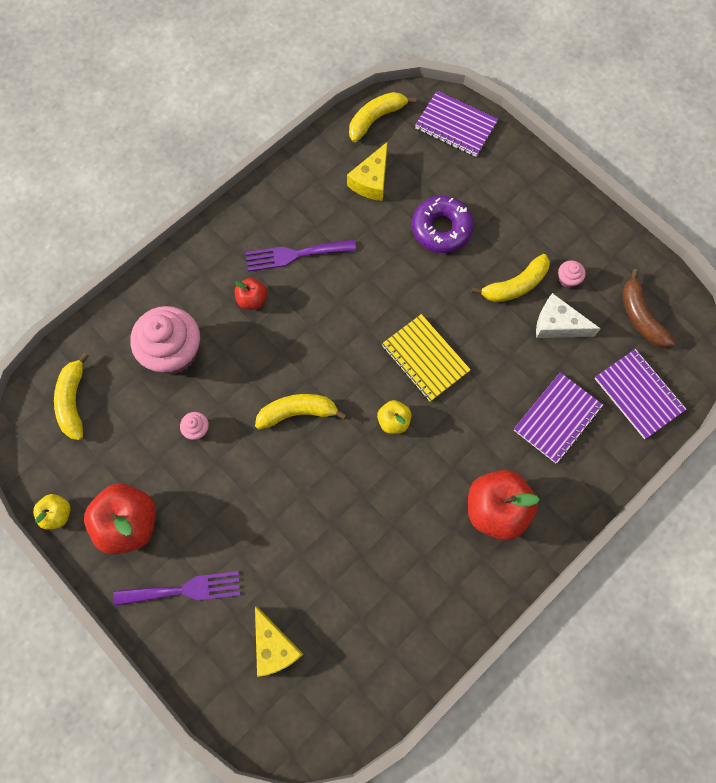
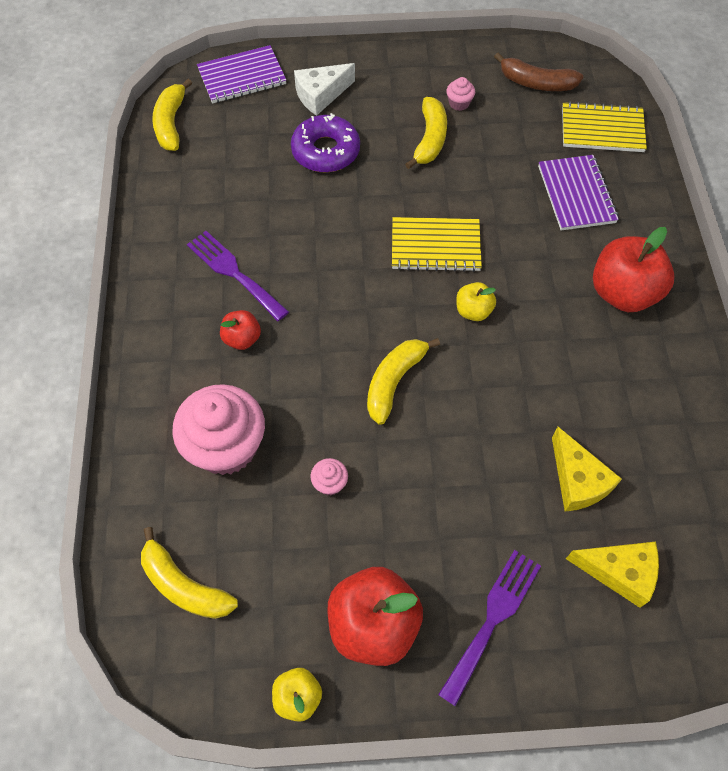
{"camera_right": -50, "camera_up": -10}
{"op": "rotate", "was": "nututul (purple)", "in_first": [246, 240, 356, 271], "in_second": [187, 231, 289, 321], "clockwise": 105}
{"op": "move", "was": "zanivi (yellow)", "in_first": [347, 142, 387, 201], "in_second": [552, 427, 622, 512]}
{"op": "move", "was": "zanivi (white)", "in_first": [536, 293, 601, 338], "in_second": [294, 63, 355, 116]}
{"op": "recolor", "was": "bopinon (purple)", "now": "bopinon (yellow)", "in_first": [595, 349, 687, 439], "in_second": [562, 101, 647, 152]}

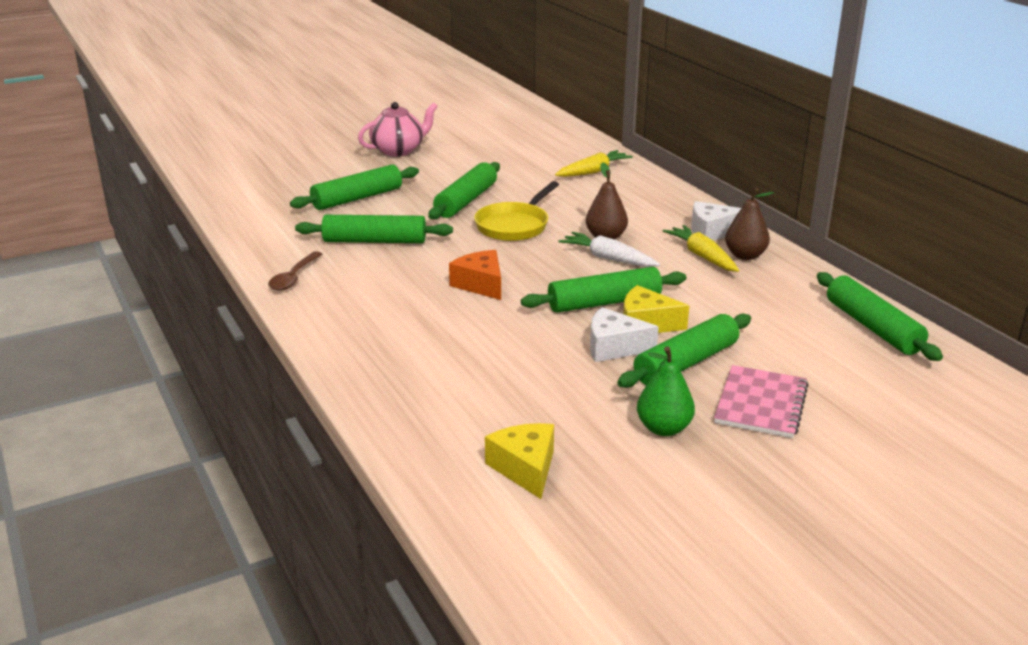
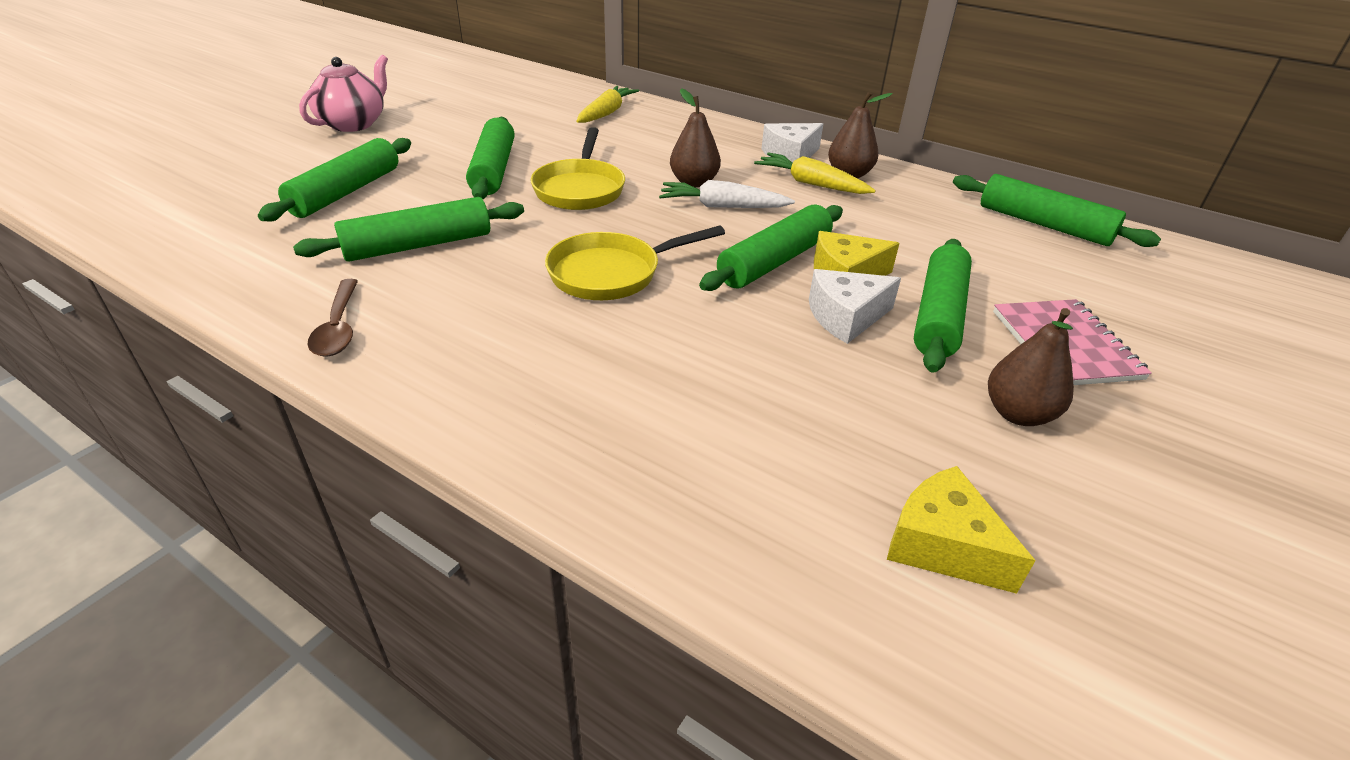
{"camera_right": -30, "camera_up": 10}
{"op": "replace", "was": "zanivi (orange)", "now": "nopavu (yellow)", "in_first": [449, 250, 501, 300], "in_second": [545, 225, 725, 300]}
{"op": "recolor", "was": "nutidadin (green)", "now": "nutidadin (brown)", "in_first": [637, 346, 695, 436], "in_second": [988, 308, 1074, 426]}

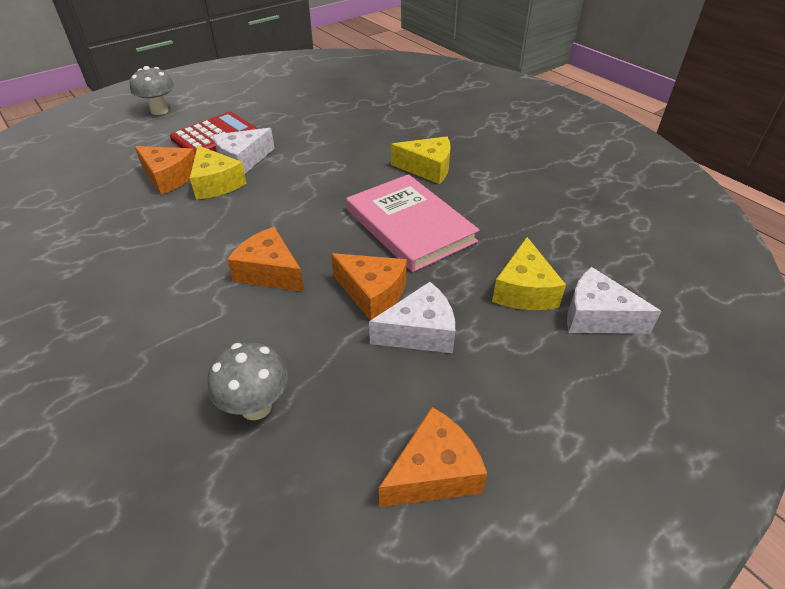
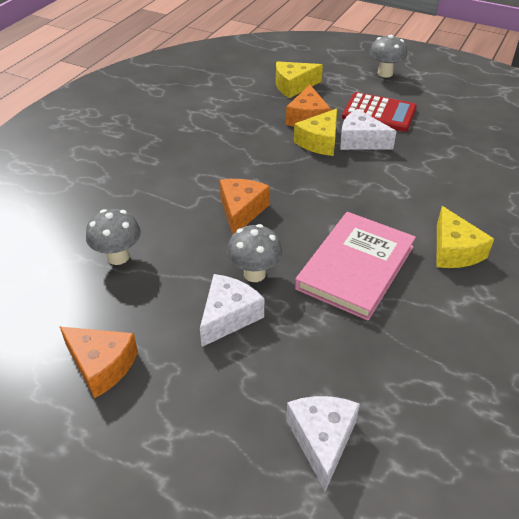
{"camera_right": 65, "camera_up": 0}
{"op": "replace", "was": "zanivi (orange)", "now": "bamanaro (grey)", "in_first": [331, 253, 407, 320], "in_second": [227, 224, 282, 282]}
{"op": "rotate", "was": "zanivi (white)", "in_first": [369, 282, 455, 353], "in_second": [200, 274, 264, 347], "clockwise": -105}
{"op": "move", "was": "zanivi (yellow)", "in_first": [492, 237, 566, 310], "in_second": [276, 61, 323, 98]}

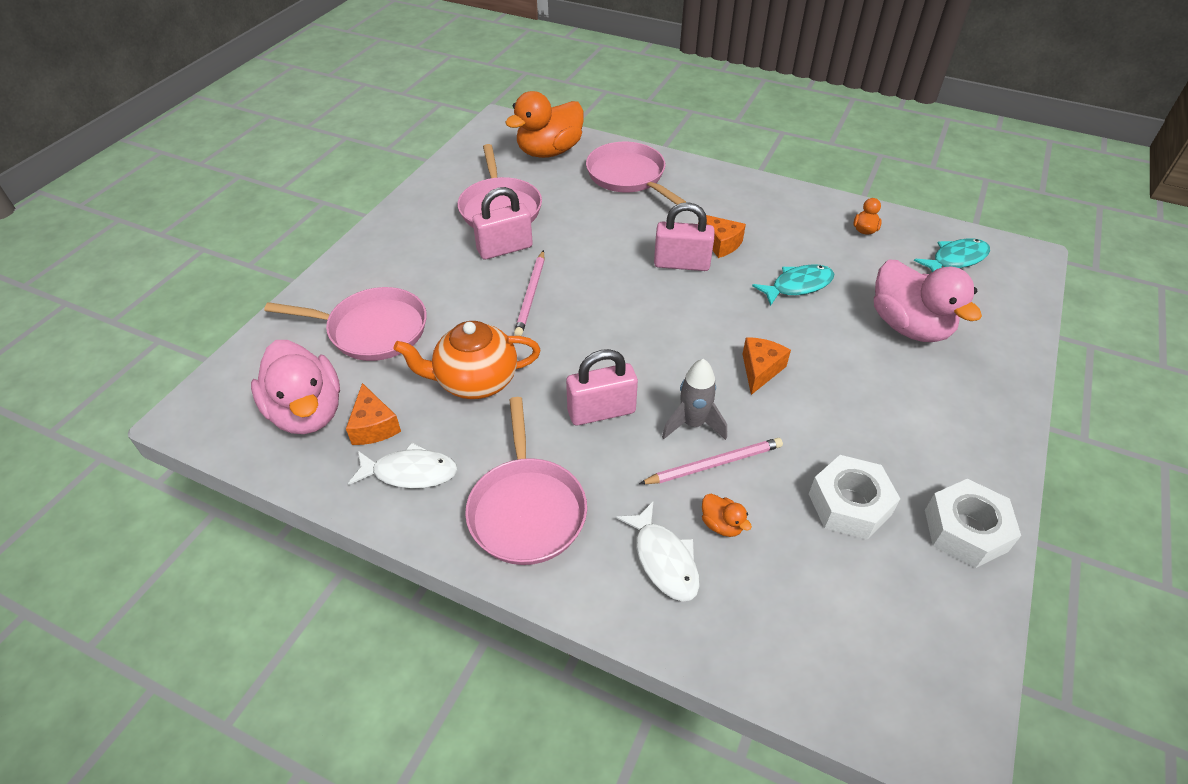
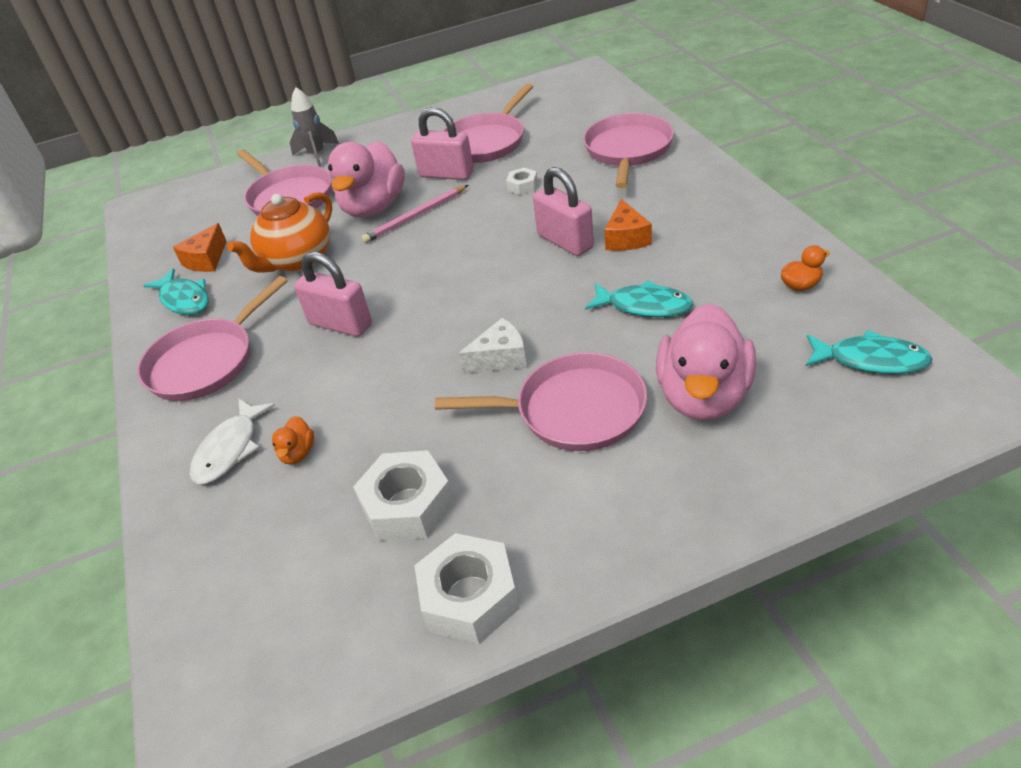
{"camera_right": 50, "camera_up": -5}
{"op": "move", "was": "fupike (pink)", "in_first": [251, 340, 340, 434], "in_second": [328, 141, 405, 218]}
{"op": "recolor", "was": "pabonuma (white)", "now": "pabonuma (turquoise)", "in_first": [348, 443, 457, 489], "in_second": [143, 268, 208, 315]}
{"op": "rotate", "was": "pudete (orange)", "in_first": [394, 321, 541, 399], "in_second": [227, 192, 332, 273], "clockwise": -90}
{"op": "delete", "was": "fupike (orange)", "in_first": [505, 91, 584, 158]}
{"op": "delete", "was": "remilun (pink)", "in_first": [639, 438, 783, 484]}
{"op": "move", "was": "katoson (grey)", "in_first": [662, 359, 727, 440], "in_second": [290, 87, 339, 167]}
{"op": "recolor", "was": "zanivi (orange)", "now": "zanivi (white)", "in_first": [743, 337, 791, 395], "in_second": [458, 318, 527, 374]}
{"op": "insert", "now": "nopavu (pink)", "in_second": [435, 352, 647, 451]}
{"op": "insert", "now": "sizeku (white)", "in_second": [506, 168, 538, 195]}

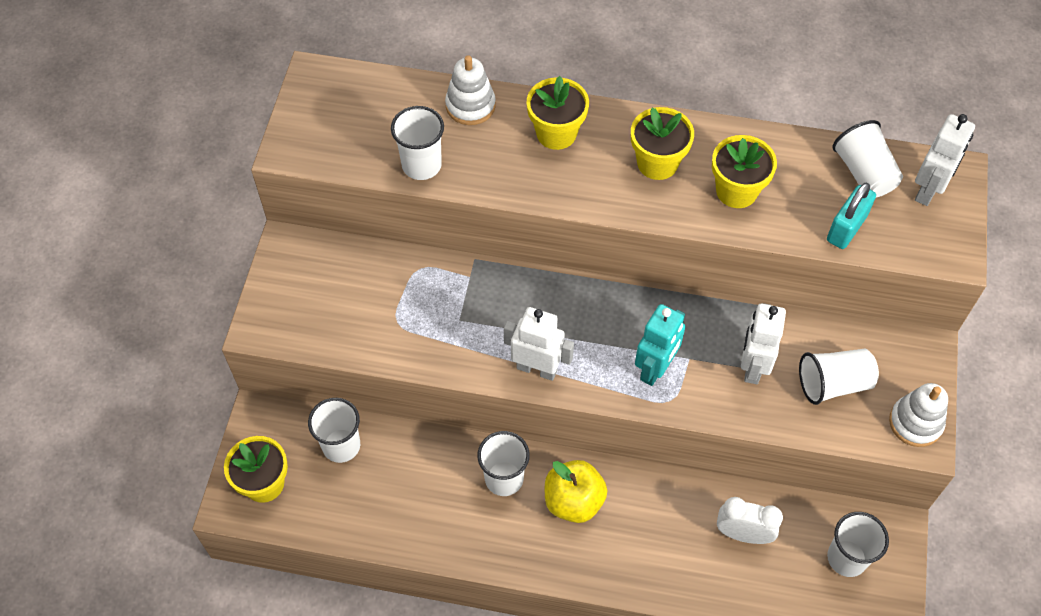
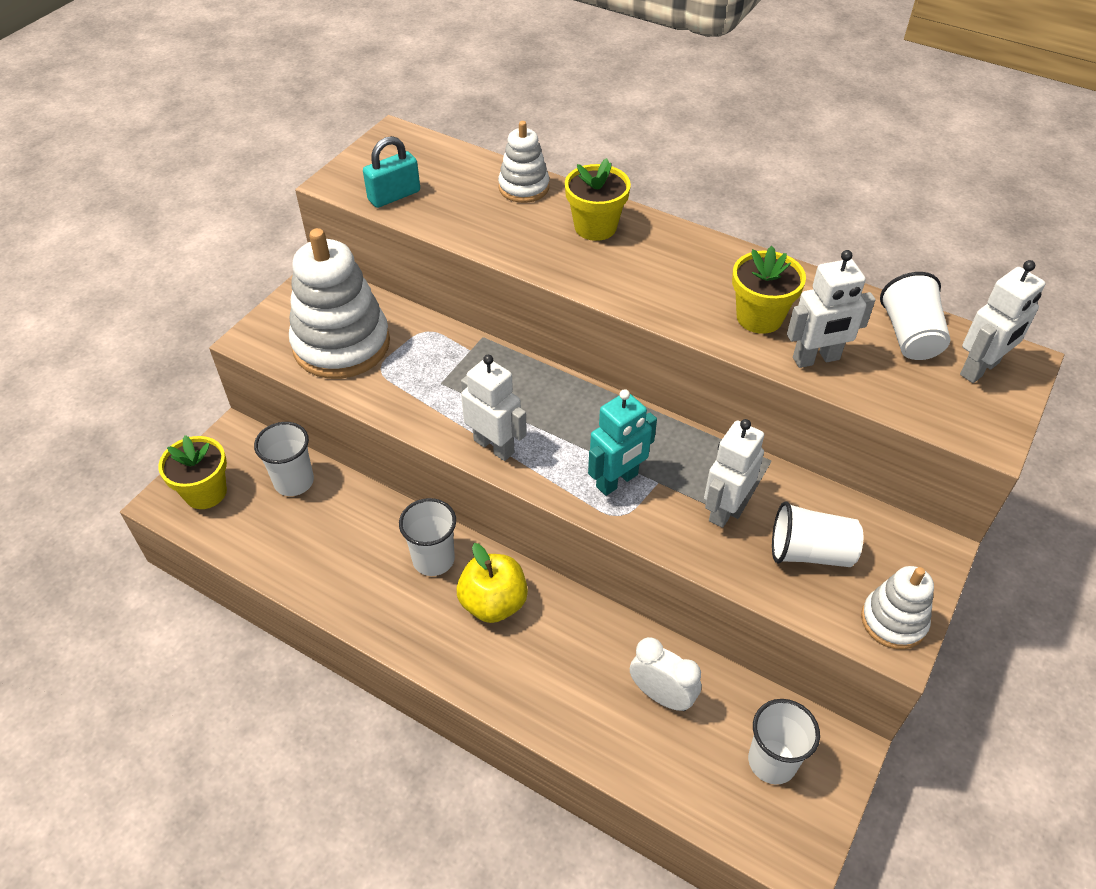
{"camera_right": 20, "camera_up": -10}
{"op": "delete", "was": "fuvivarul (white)", "in_first": [391, 106, 444, 180]}
{"op": "delete", "was": "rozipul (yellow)", "in_first": [631, 107, 694, 180]}
{"op": "move", "was": "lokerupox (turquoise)", "in_first": [827, 182, 876, 249], "in_second": [363, 136, 420, 208]}
{"op": "insert", "now": "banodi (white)", "in_second": [289, 228, 390, 379]}
{"op": "insert", "now": "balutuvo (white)", "in_second": [787, 250, 876, 368]}

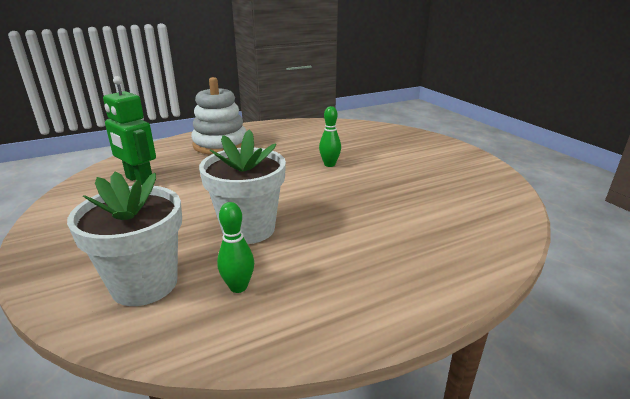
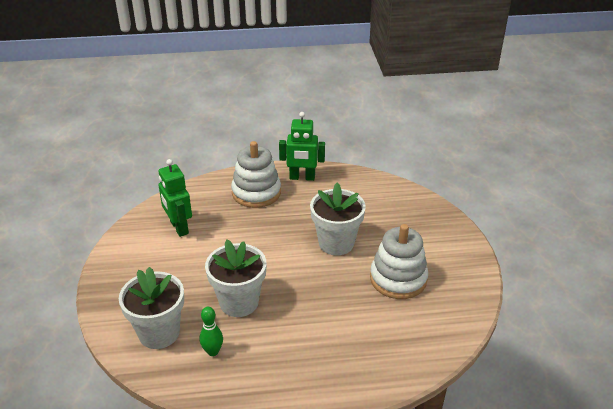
{"camera_right": 20, "camera_up": 10}
{"op": "replace", "was": "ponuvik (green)", "now": "rozipul (white)", "in_first": [319, 106, 341, 167], "in_second": [310, 183, 366, 255]}
{"op": "insert", "now": "balutuvo (green)", "in_second": [279, 112, 325, 181]}
{"op": "insert", "now": "banodi (white)", "in_second": [370, 224, 428, 299]}

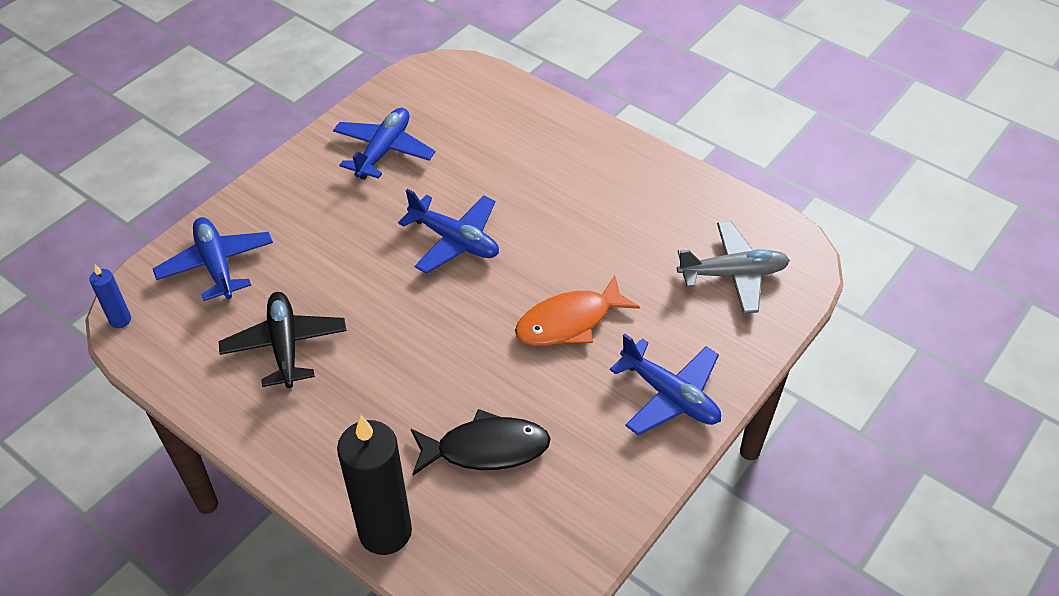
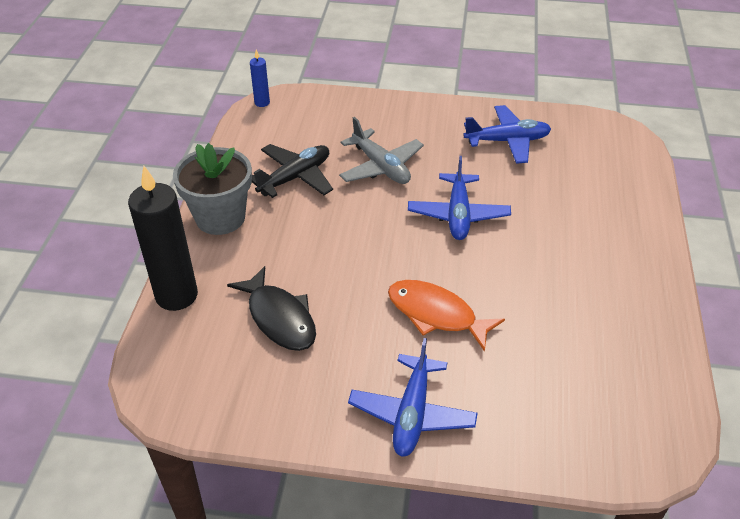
{"camera_right": 60, "camera_up": -5}
{"op": "delete", "was": "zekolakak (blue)", "in_first": [153, 217, 273, 301]}
{"op": "move", "was": "zekolakak (grey)", "in_first": [677, 222, 790, 314], "in_second": [339, 117, 424, 184]}
{"op": "insert", "now": "rozipul (grey)", "in_second": [173, 143, 252, 235]}

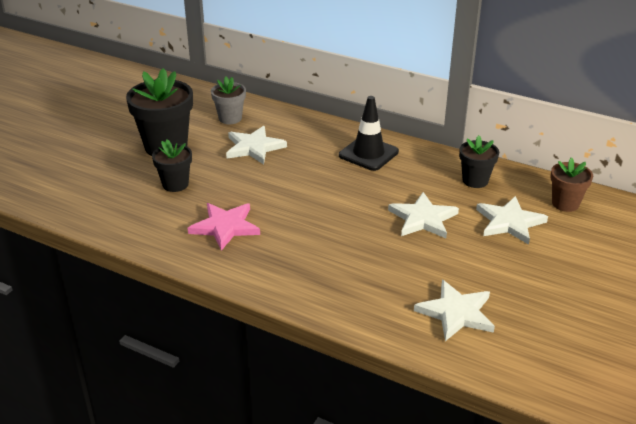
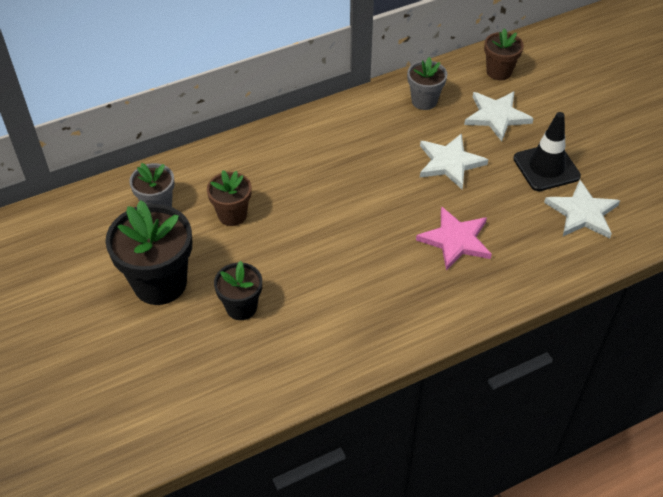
{"camera_right": -55, "camera_up": 15}
{"op": "move", "was": "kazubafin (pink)", "in_first": [188, 203, 260, 251], "in_second": [416, 207, 492, 271]}
{"op": "replace", "was": "kazubafin (white)", "now": "rozipul (brown)", "in_first": [226, 126, 287, 164], "in_second": [207, 170, 251, 226]}
{"op": "move", "was": "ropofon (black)", "in_first": [339, 96, 399, 171], "in_second": [513, 112, 581, 191]}
{"op": "recolor", "was": "rozipul (black)", "now": "rozipul (grey)", "in_first": [459, 135, 499, 188], "in_second": [407, 57, 447, 110]}

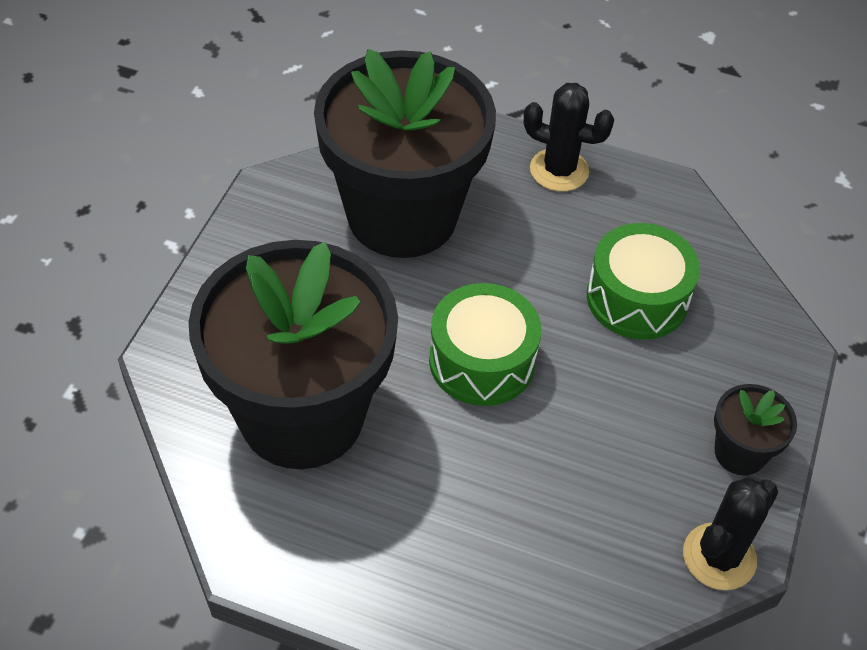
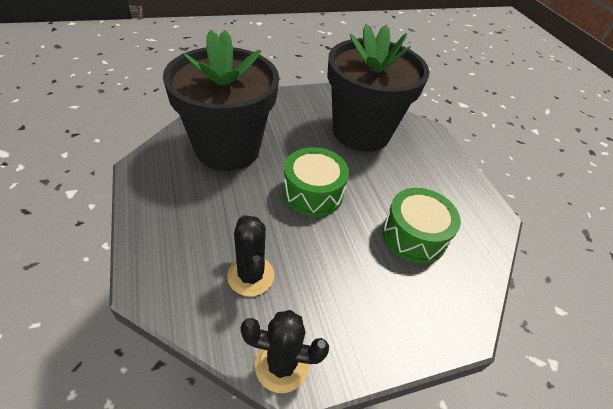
{"camera_right": 50, "camera_up": -5}
{"op": "move", "was": "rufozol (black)", "in_first": [523, 83, 614, 191], "in_second": [227, 215, 274, 296]}
{"op": "delete", "was": "rozipul (black)", "in_first": [714, 384, 797, 475]}

